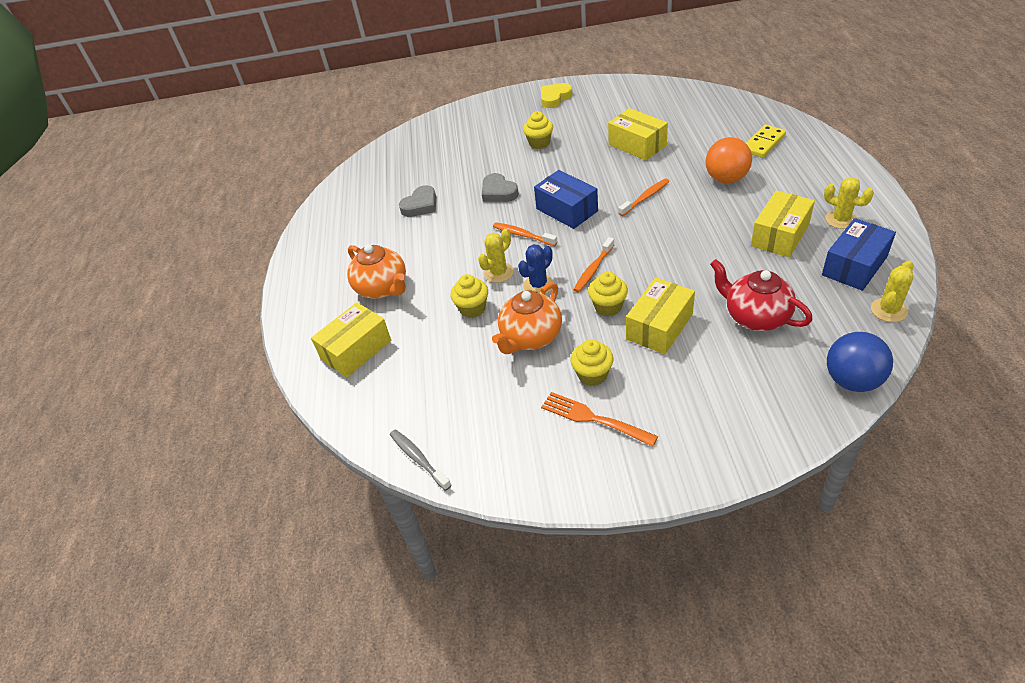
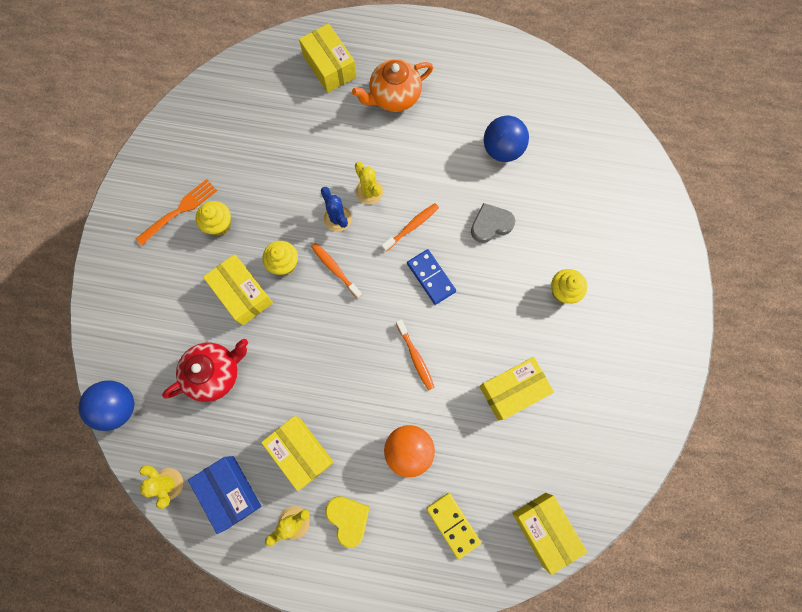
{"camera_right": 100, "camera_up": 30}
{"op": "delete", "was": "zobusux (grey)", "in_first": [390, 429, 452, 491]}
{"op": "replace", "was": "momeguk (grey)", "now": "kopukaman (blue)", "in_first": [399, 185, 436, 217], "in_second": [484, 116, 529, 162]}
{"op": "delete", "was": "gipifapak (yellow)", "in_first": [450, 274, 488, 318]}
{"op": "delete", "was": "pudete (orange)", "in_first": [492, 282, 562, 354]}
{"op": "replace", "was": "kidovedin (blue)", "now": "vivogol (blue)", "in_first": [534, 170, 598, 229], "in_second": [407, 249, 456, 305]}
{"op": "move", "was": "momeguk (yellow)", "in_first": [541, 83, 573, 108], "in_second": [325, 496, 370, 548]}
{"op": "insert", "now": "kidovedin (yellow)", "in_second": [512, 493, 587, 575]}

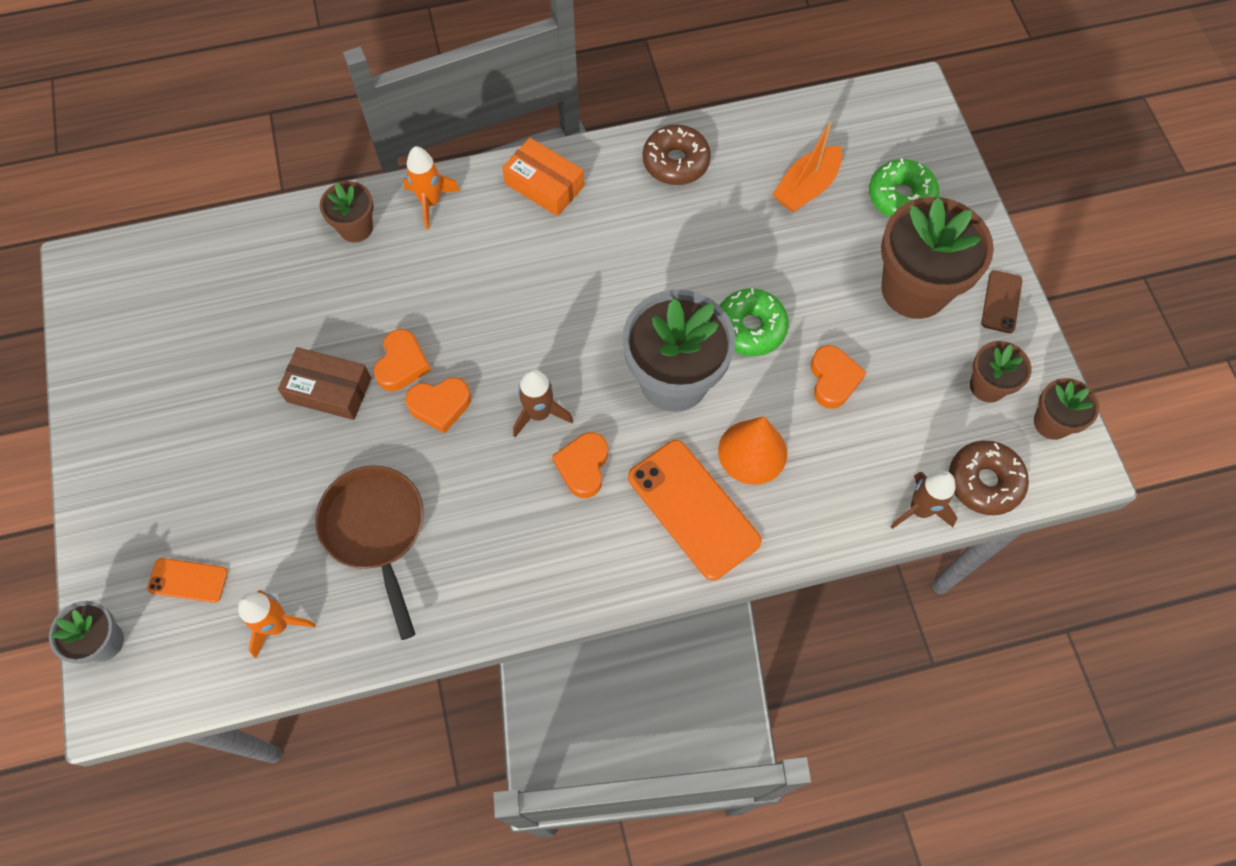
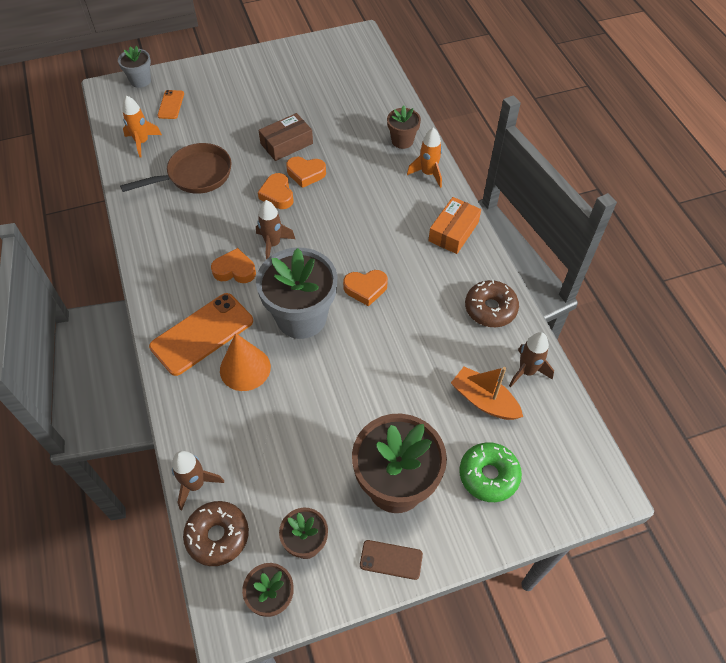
{"camera_right": 85, "camera_up": -10}
{"op": "rotate", "was": "kidovedin (brown)", "in_first": [278, 347, 371, 420], "in_second": [258, 113, 313, 161], "clockwise": 45}
{"op": "delete", "was": "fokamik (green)", "in_first": [720, 288, 789, 356]}
{"op": "move", "was": "momeguk (orange)", "in_first": [811, 345, 867, 409], "in_second": [343, 270, 388, 306]}
{"op": "insert", "now": "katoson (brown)", "in_second": [509, 332, 554, 388]}

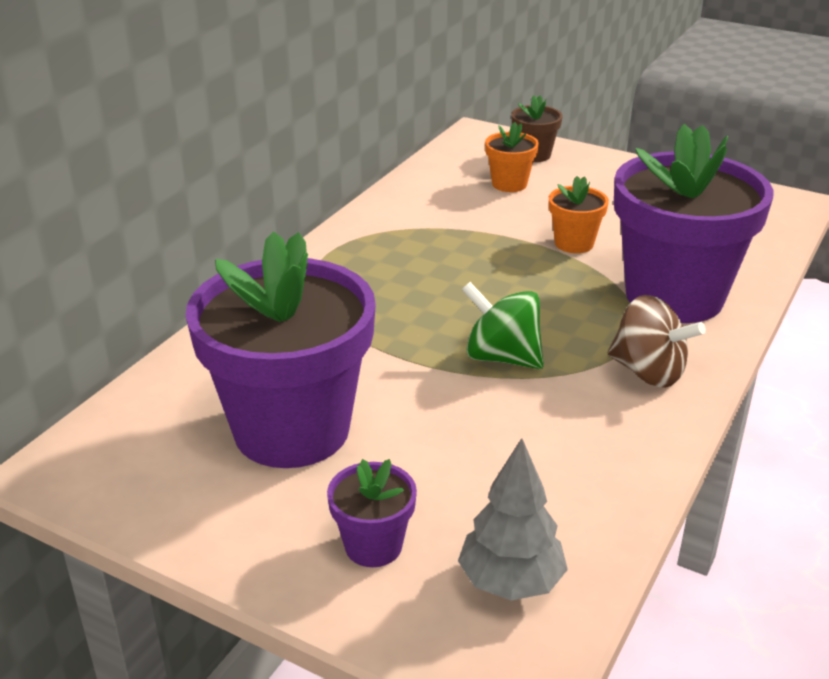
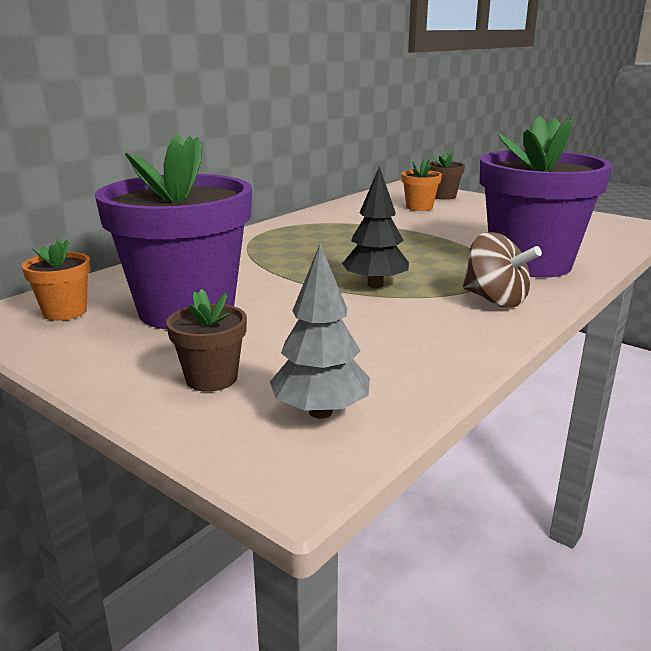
{"camera_right": 10, "camera_up": -10}
{"op": "recolor", "was": "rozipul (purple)", "now": "rozipul (brown)", "in_first": [327, 459, 417, 567], "in_second": [166, 289, 247, 392]}
{"op": "replace", "was": "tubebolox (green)", "now": "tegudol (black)", "in_first": [462, 282, 544, 369], "in_second": [342, 166, 409, 288]}
{"op": "move", "was": "rozipul (orange)", "in_first": [549, 176, 609, 253], "in_second": [22, 238, 91, 321]}

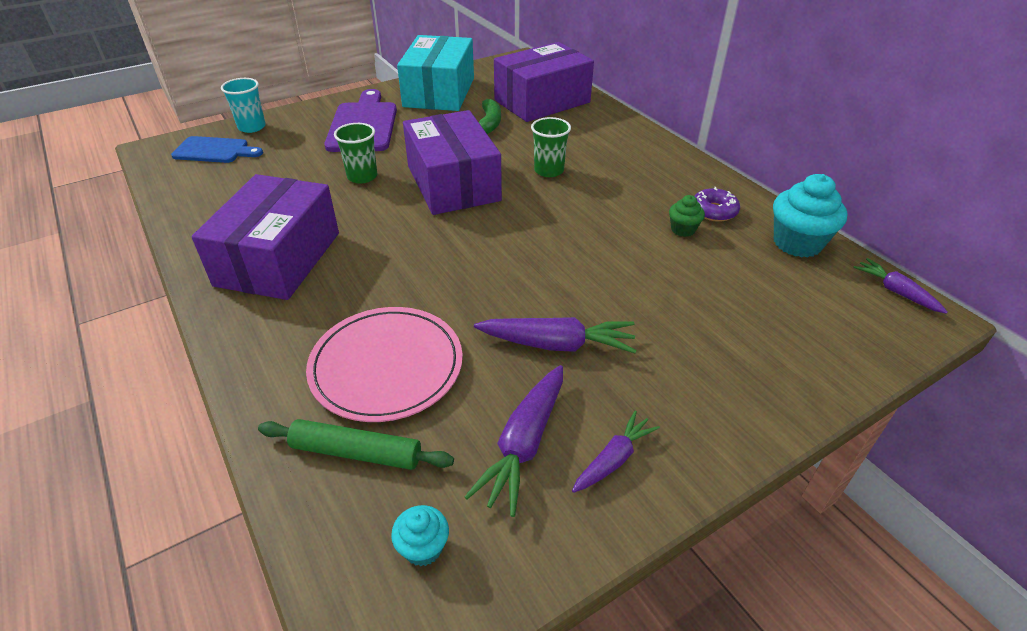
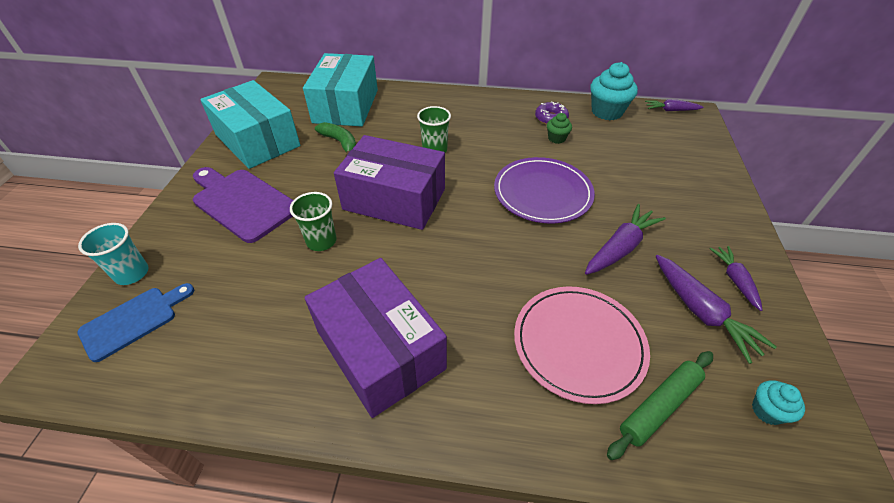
{"camera_right": -50, "camera_up": 5}
{"op": "recolor", "was": "kidovedin (purple)", "now": "kidovedin (turquoise)", "in_first": [494, 42, 594, 122], "in_second": [303, 53, 378, 126]}
{"op": "insert", "now": "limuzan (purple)", "in_second": [494, 157, 595, 224]}

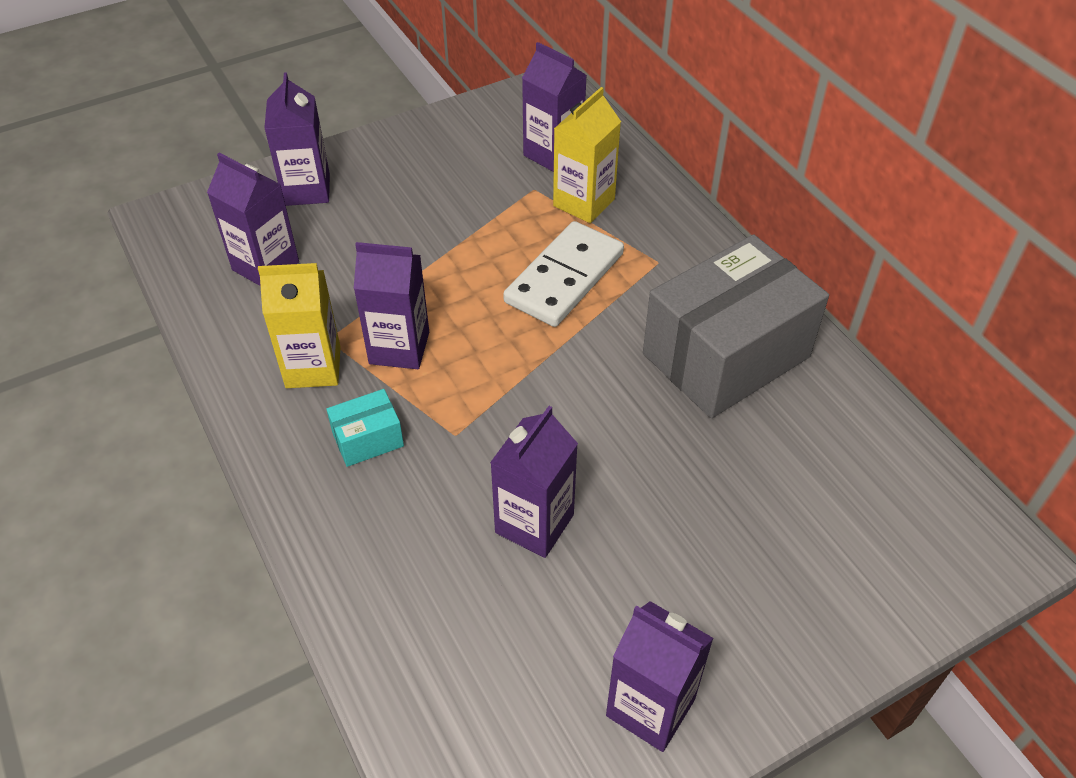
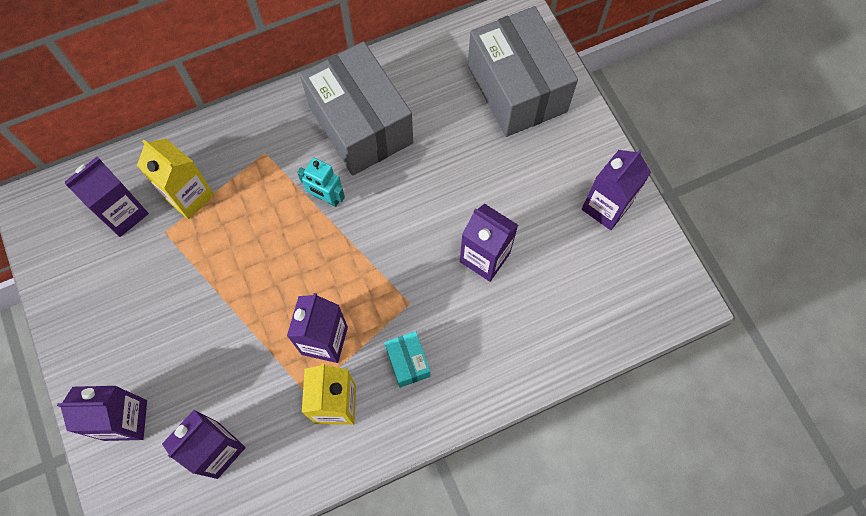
{"camera_right": -85, "camera_up": 20}
{"op": "delete", "was": "vivogol (white)", "in_first": [503, 221, 624, 327]}
{"op": "insert", "now": "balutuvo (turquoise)", "in_second": [297, 158, 345, 207]}
{"op": "insert", "now": "kidovedin (grey)", "in_second": [468, 6, 578, 137]}

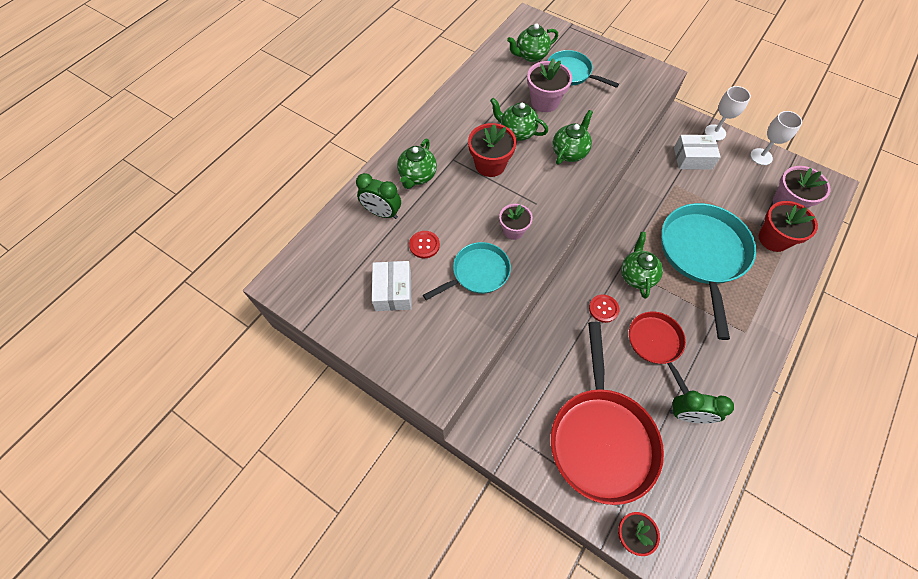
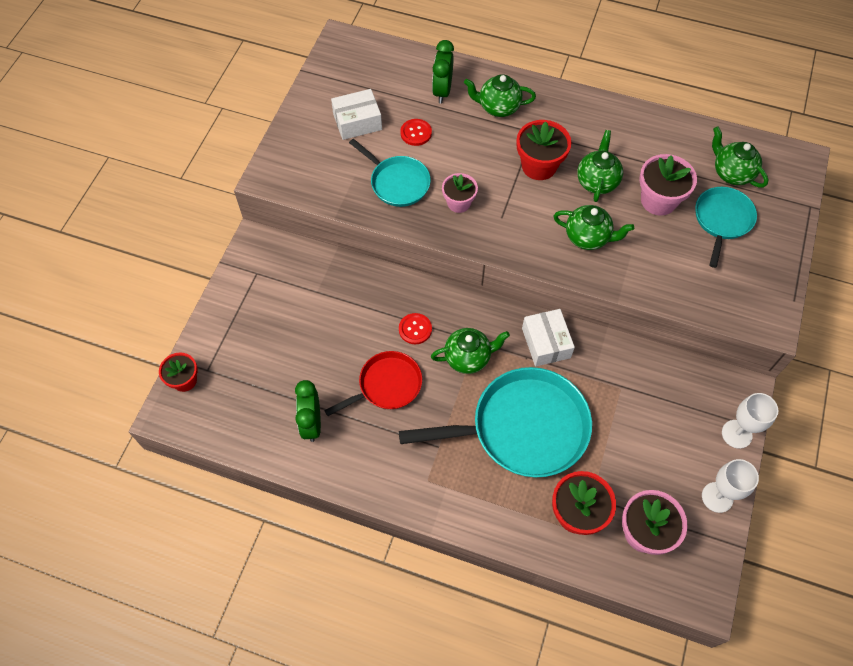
{"camera_right": 75, "camera_up": 0}
{"op": "delete", "was": "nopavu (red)", "in_first": [551, 322, 664, 505]}
{"op": "move", "was": "kidovedin (white)", "in_first": [674, 135, 721, 170], "in_second": [522, 309, 575, 366]}

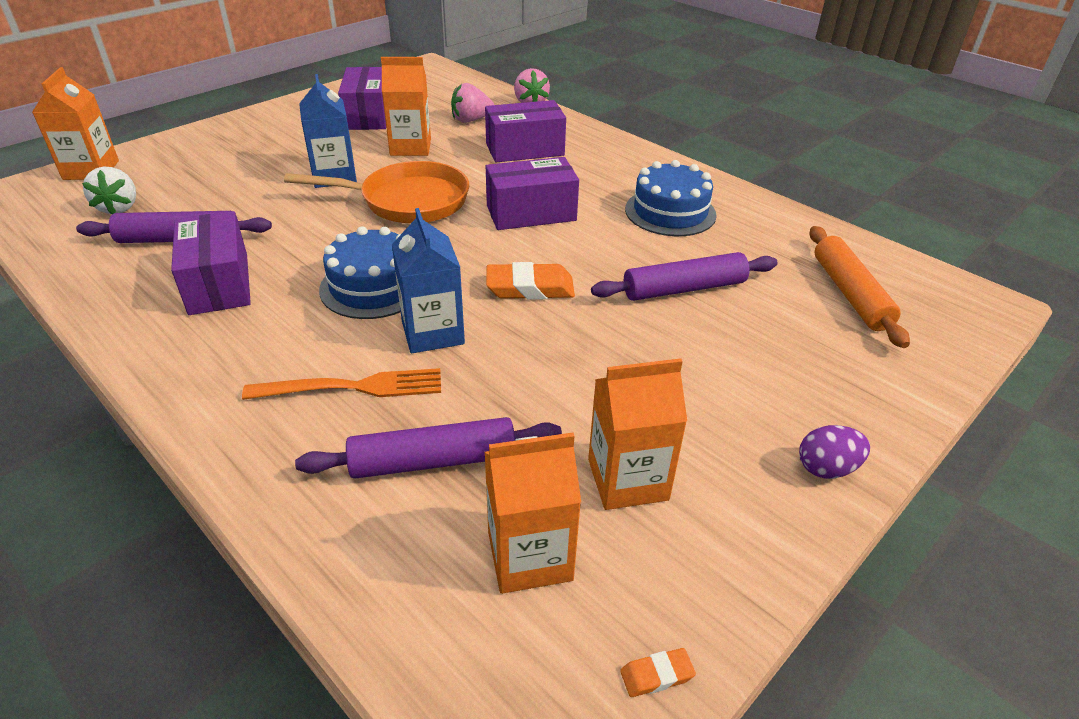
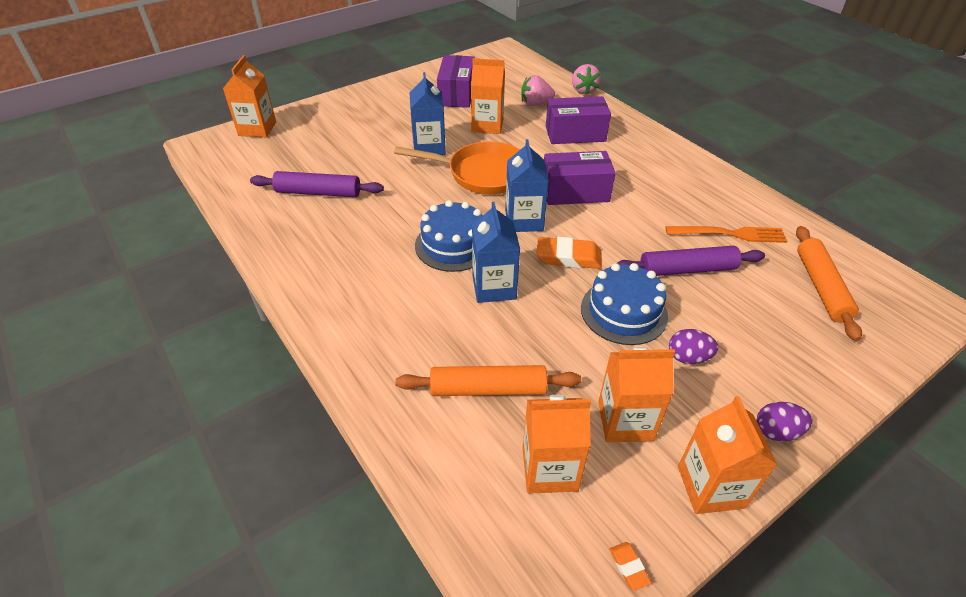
{"camera_right": 10, "camera_up": 5}
{"op": "delete", "was": "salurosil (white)", "in_first": [82, 166, 136, 214]}
{"op": "delete", "was": "kidovedin (purple)", "in_first": [171, 211, 251, 315]}
{"op": "move", "was": "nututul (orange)", "in_first": [242, 368, 441, 400], "in_second": [665, 226, 788, 243]}
{"op": "recolor", "was": "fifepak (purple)", "now": "fifepak (orange)", "in_first": [295, 417, 562, 479], "in_second": [395, 365, 581, 396]}
{"op": "rotate", "was": "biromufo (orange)", "in_first": [620, 648, 696, 697], "in_second": [609, 542, 651, 591], "clockwise": 75}
{"op": "move", "was": "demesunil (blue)", "in_first": [625, 160, 717, 236], "in_second": [581, 263, 668, 345]}
{"op": "insert", "now": "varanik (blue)", "in_second": [505, 139, 549, 232]}
{"op": "insert", "now": "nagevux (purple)", "in_second": [669, 329, 718, 364]}
{"op": "insert", "now": "varanik (orange)", "in_second": [678, 396, 778, 514]}

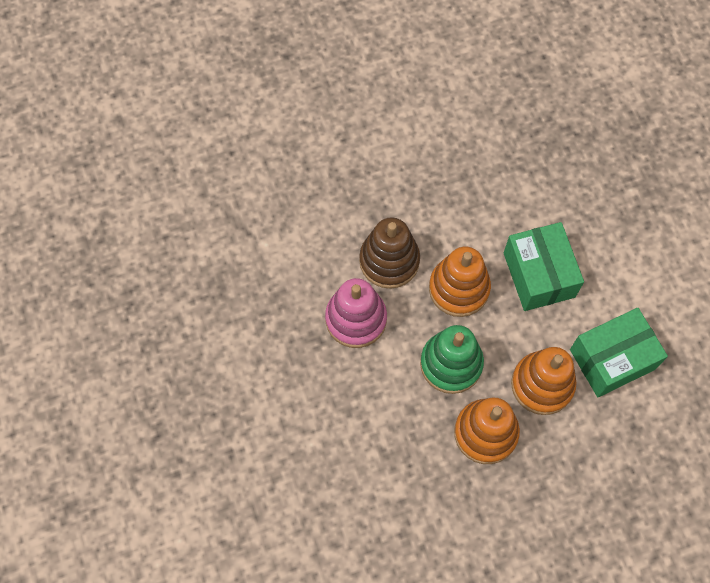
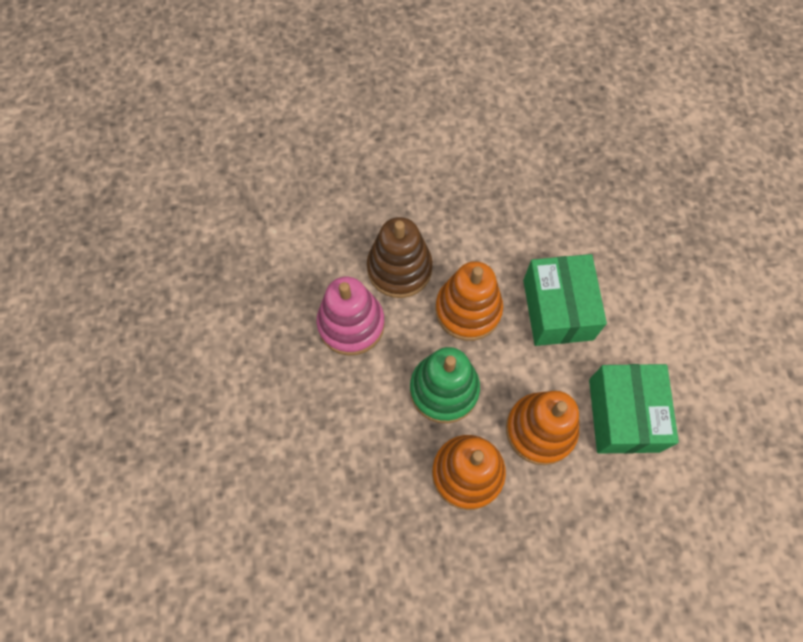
{"camera_right": 10, "camera_up": 0}
{"op": "rotate", "was": "kidovedin (green)", "in_first": [570, 308, 668, 397], "in_second": [589, 364, 679, 454], "clockwise": -75}

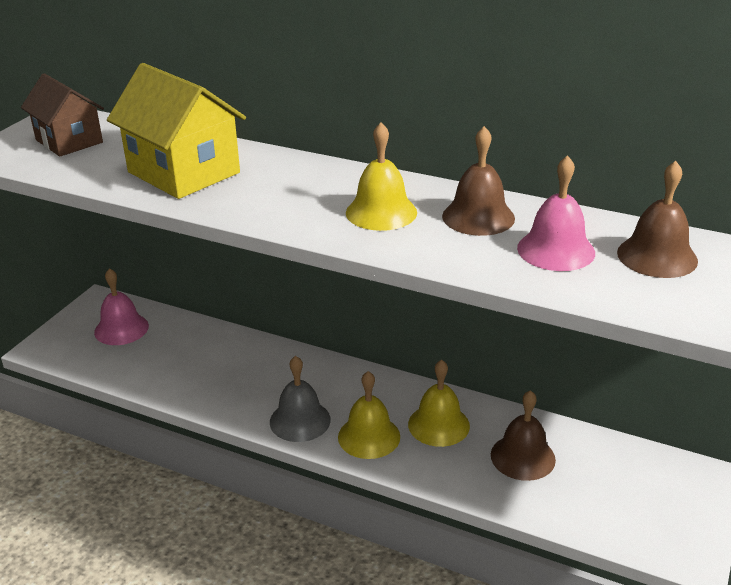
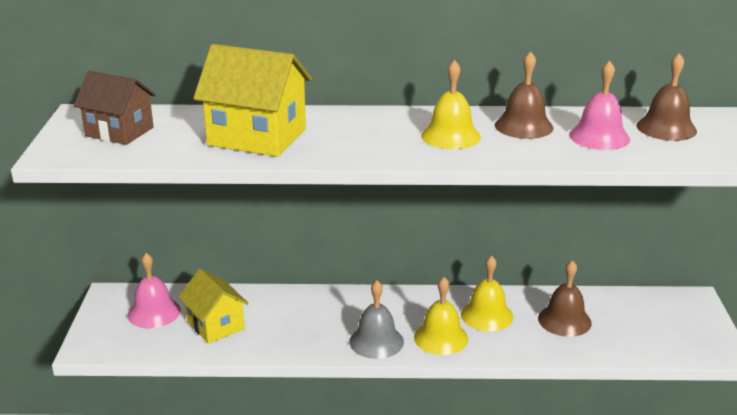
{"camera_right": -25, "camera_up": -5}
{"op": "insert", "now": "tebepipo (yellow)", "in_second": [178, 269, 249, 344]}

